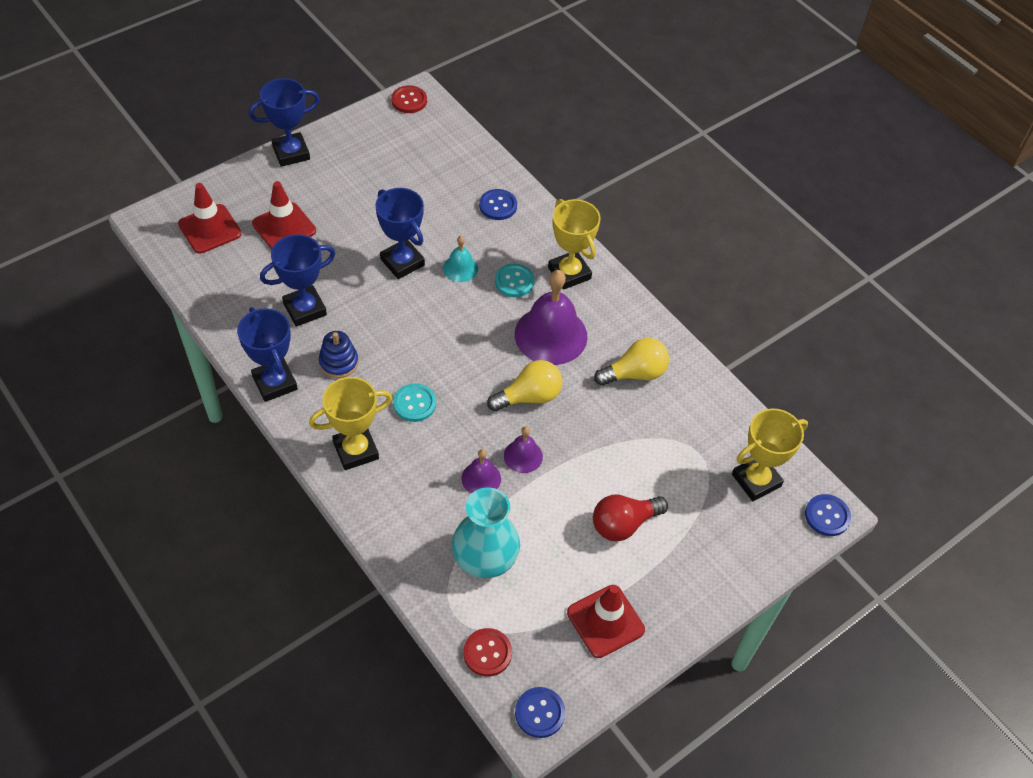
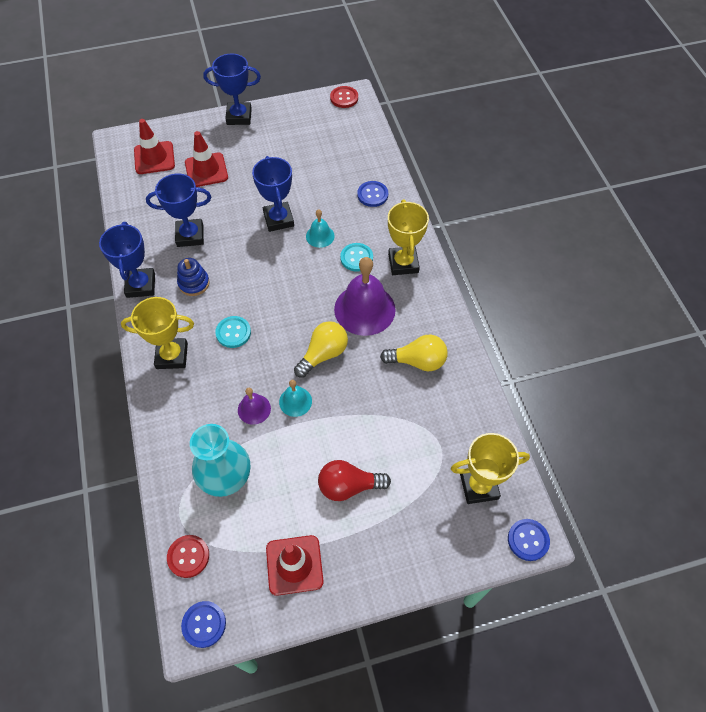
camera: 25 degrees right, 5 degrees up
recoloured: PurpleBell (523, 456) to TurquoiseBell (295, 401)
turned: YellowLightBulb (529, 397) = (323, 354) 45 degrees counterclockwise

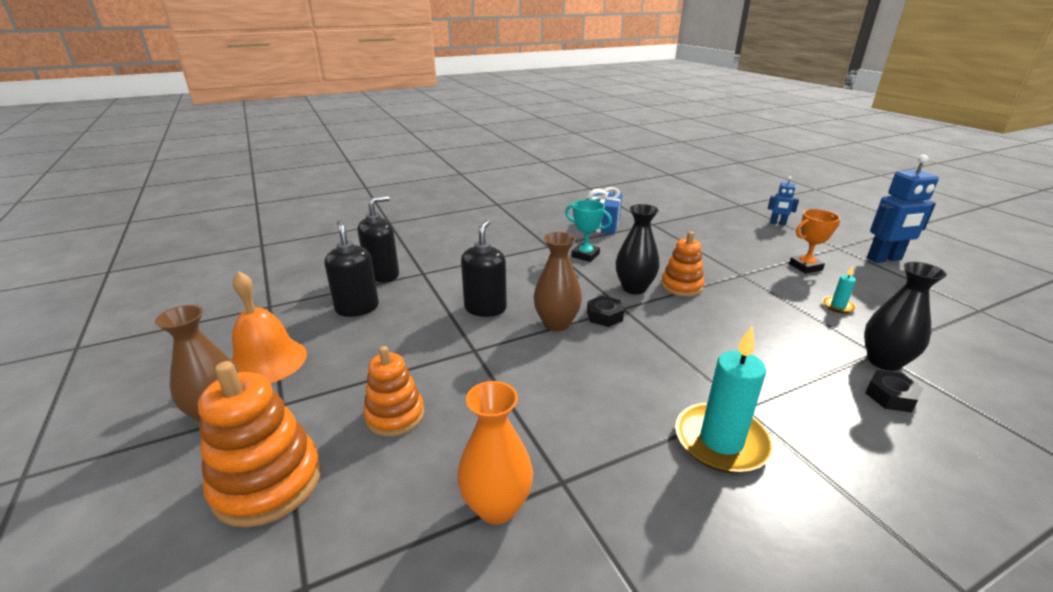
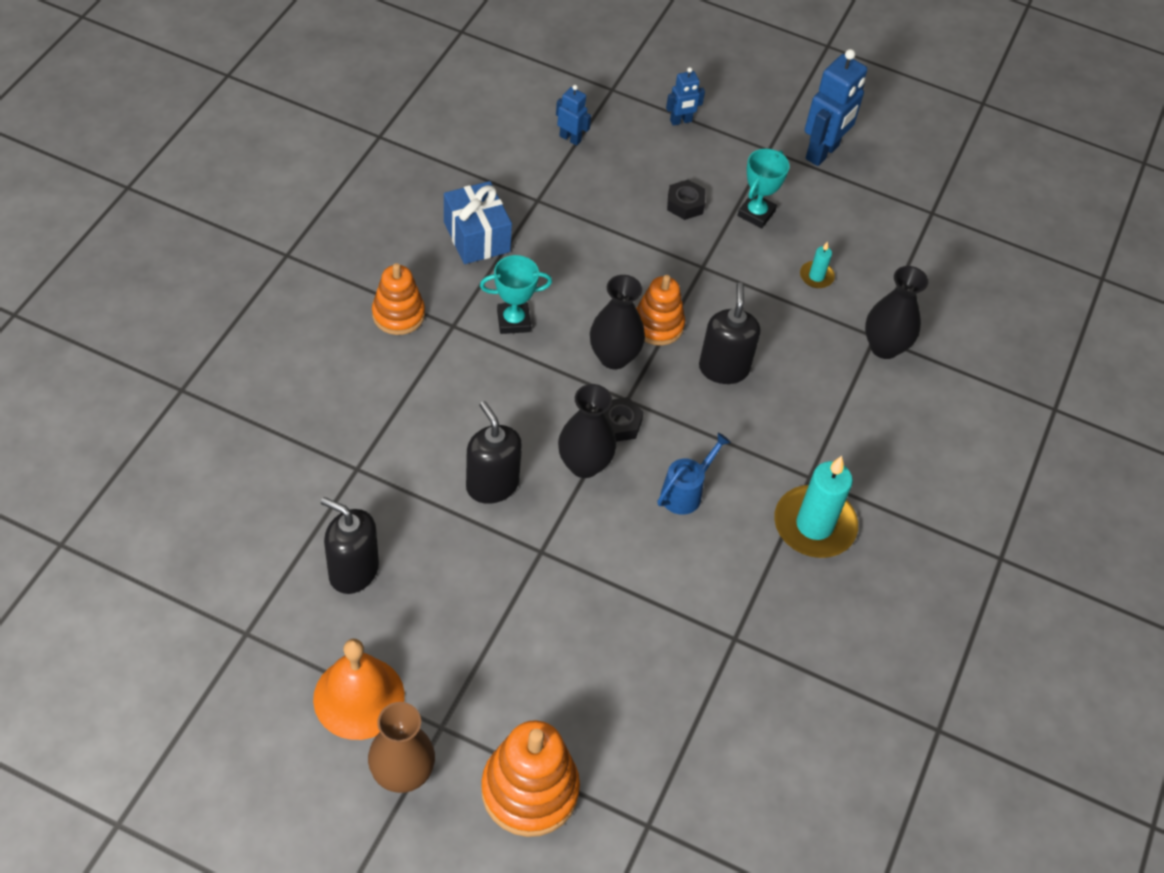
camera: 45 degrees left, 25 degrees up
removed: OrangeVase (496, 506)
added: BlueRobot (570, 138); BlueWateringCan (686, 492)
moved: BlackSoapDispenser (382, 274) to (723, 368); OrangeStackingToy (395, 415) to (398, 314); BlackNut (890, 396) to (685, 204)
recoloured: BrownVase (556, 324) to BlackVase (584, 464); OrangeTrophy (805, 267) to TurquoiseTrophy (756, 213)

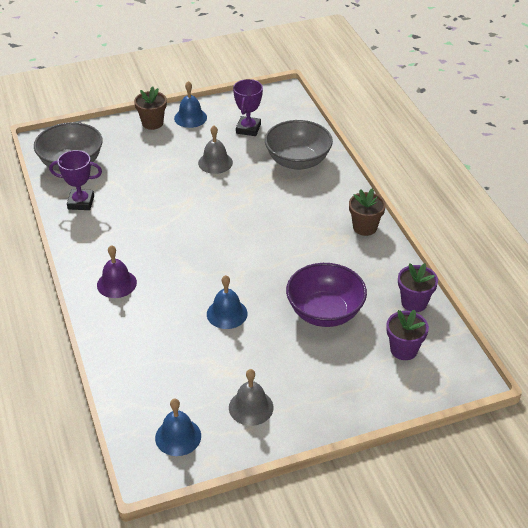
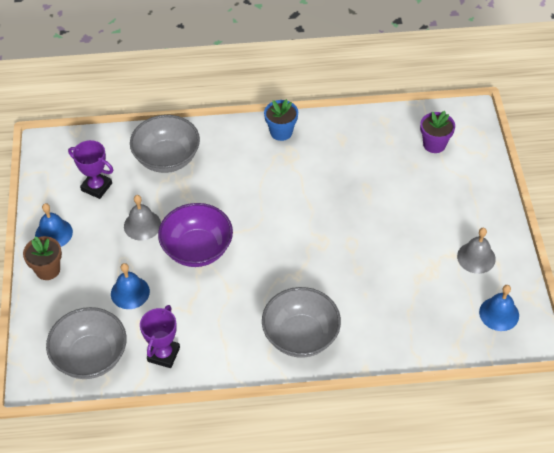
camera: 75 degrees left, 10 degrees up
removed: PurpleFlowerPot (414, 302)
moved: BlueBell (227, 313) to (130, 292); PurpleBowl (325, 312) to (197, 249)
replaced: PurpleBell (116, 283) to GreyBowl (300, 336)
recoloured: BrownFlowerPot (365, 227) to BlueFlowerPot (281, 132)

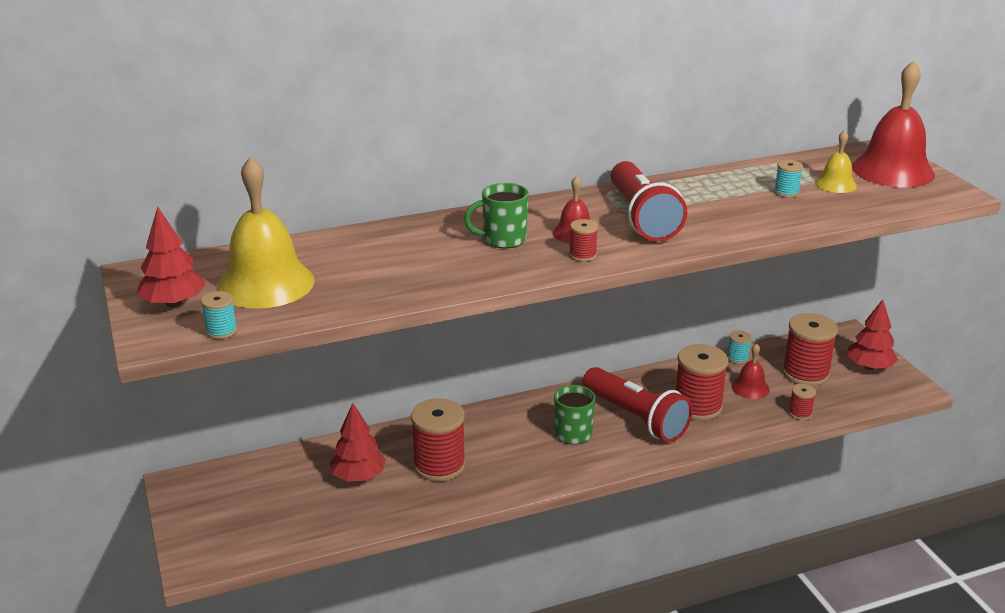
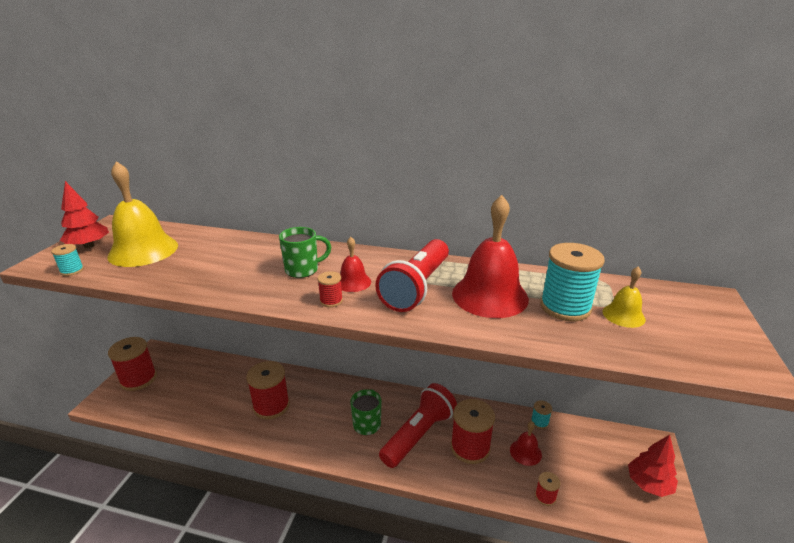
camera: 35 degrees right, 0 degrees up
removed: RedTree (358, 477)
moved: RedSpool (805, 373) to (138, 379); RedBell (893, 170) to (490, 295)
turned: GreenMug (503, 240) = (303, 270) 135 degrees clockwise; RedFlashlight (636, 418) = (418, 434) 135 degrees counterclockwise
resized: TurquoiseSpool (786, 192) = (565, 307) x2.12

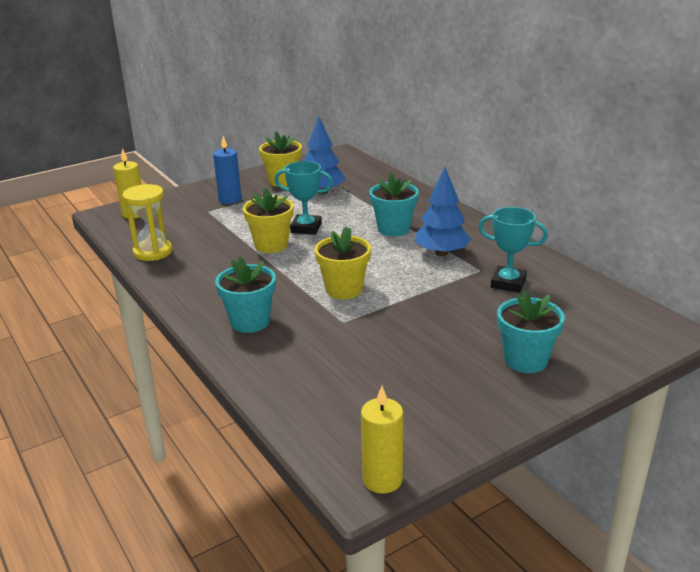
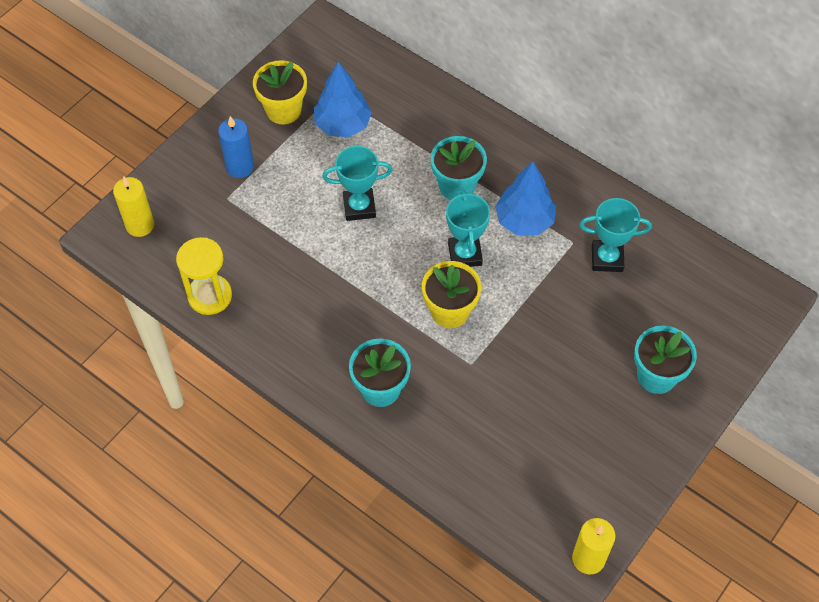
camera: 20 degrees left, 30 degrees up
removed: YellowFlowerPot (271, 245)
added: TurquoiseTrophy (464, 254)

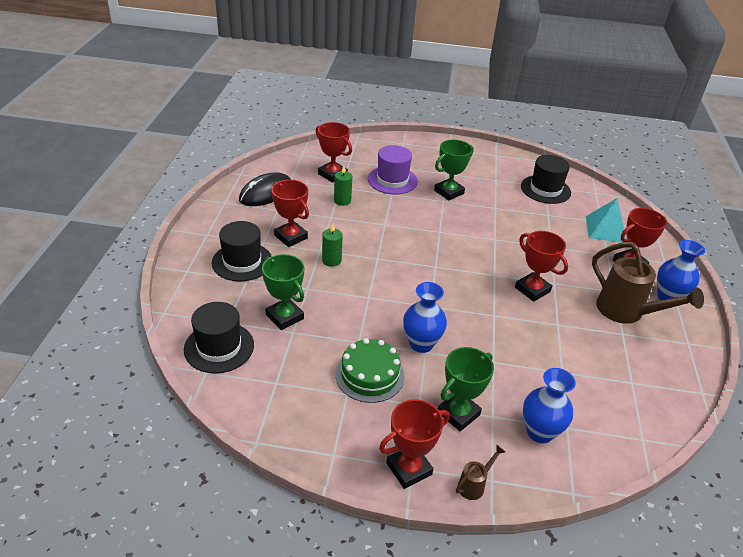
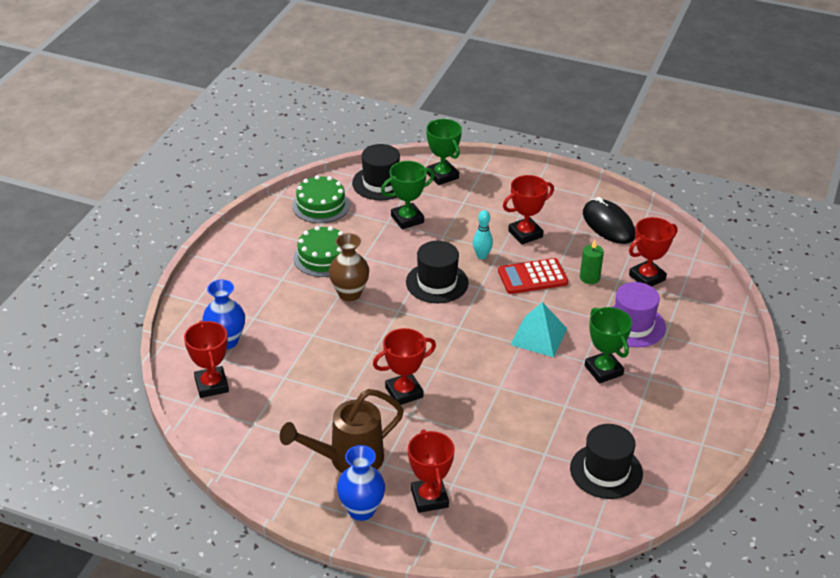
camera: 105 degrees right, 0 degrees up
removed: BrownWateringCan (474, 485)
added: GreenCake (321, 205); RedCalculator (532, 277)
moved: BlackHat (242, 262) to (437, 283); RedTrophy (409, 469) to (211, 385); GreenTrophy (458, 413) to (442, 175); TurquoisePyramid (605, 229) to (539, 336)
replaced: GreenCandle (331, 260) to TurquoiseBowlingPin (481, 256)
recoloured: BlueVase (421, 344) to BrownVase (349, 294)

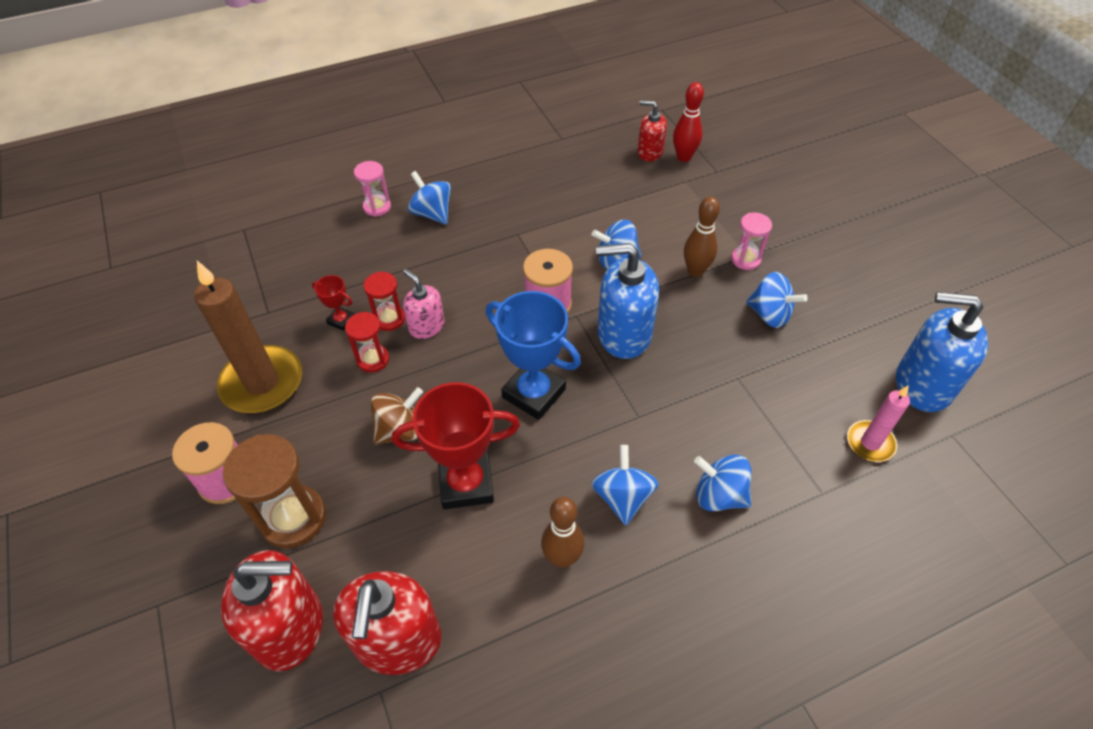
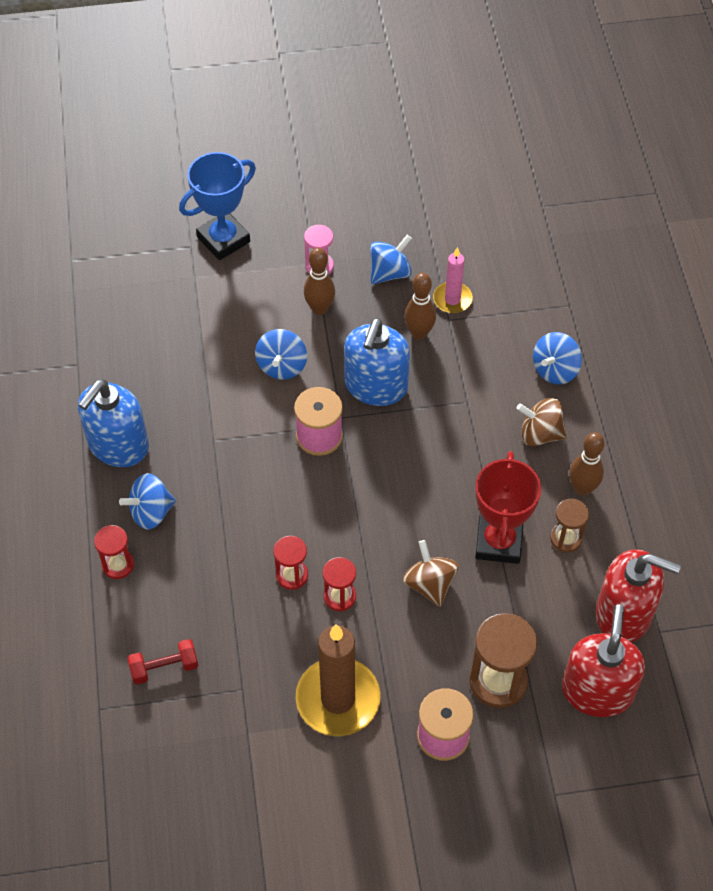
camera: 75 degrees left, 5 degrees up
removed: RedTrophy (341, 320); PinkSoapDispenser (426, 326); RedSoapDispenser (649, 152); RedBowlingPin (684, 157)
added: RedDumbbell (164, 667); BrownBowlingPin (419, 333); BrownHourglass (566, 538)
moved: BlueTrophy (534, 393) to (223, 239); PinkCandle (870, 443) to (452, 299); BlueSoapDispenser (922, 385) to (118, 445)
recoloured: PinkHourglass (377, 207) to RedHourglass (118, 565); BlueSpinningTop (622, 497) to BrownSpinningTop (540, 434)

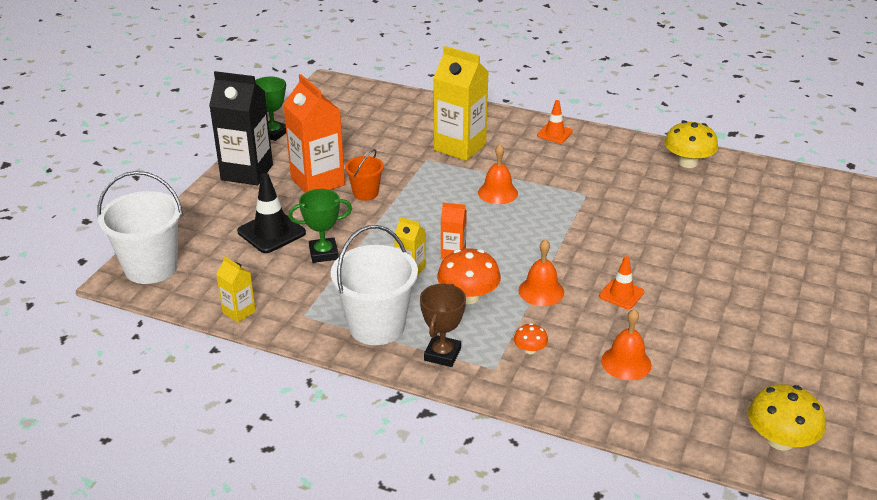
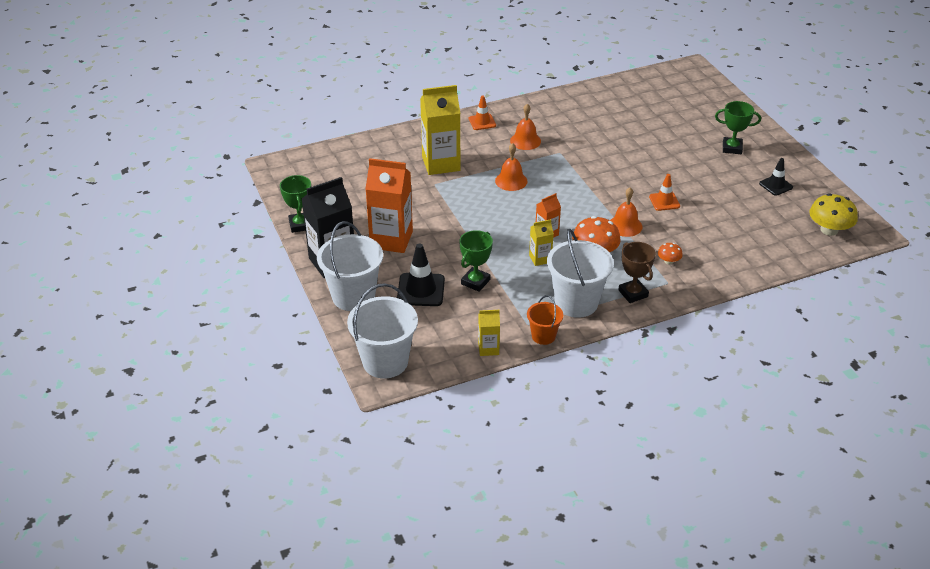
camera: 45 degrees left, 5 degrees up
removed: YellowMushroom (688, 162)
added: WhiteBucket (353, 296); GreenTrophy (732, 148); BlackTrafficCone (776, 185)
moved: OrangeBucket (365, 193) to (543, 336); OrangeBell (626, 362) to (525, 141)

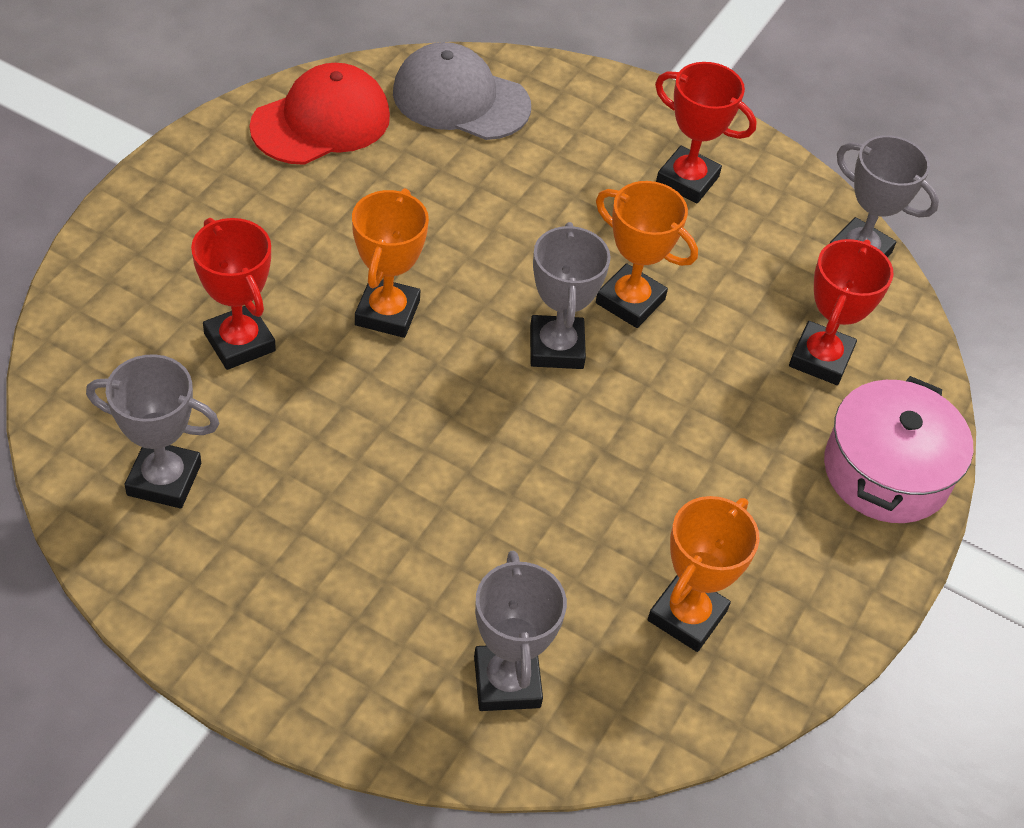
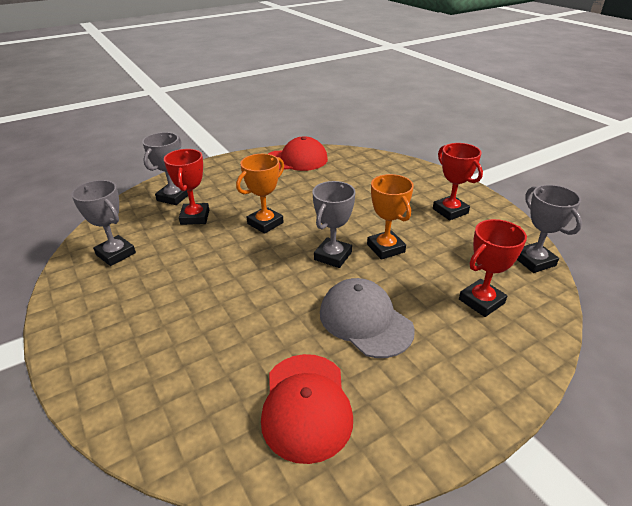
camera: 35 degrees right, 15 degrees down
removed: PinkPot (886, 471)
moved: GreyCap (460, 99) to (365, 320); GreyTrophy (507, 682) to (173, 197)
replaced: OrangeTrophy (687, 616) to RedCap (306, 406)

